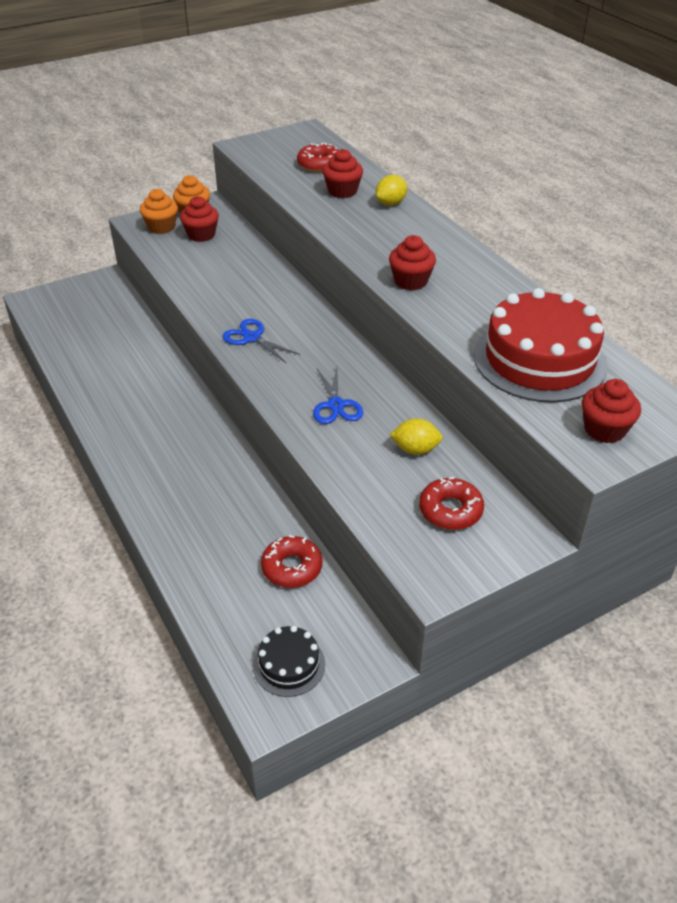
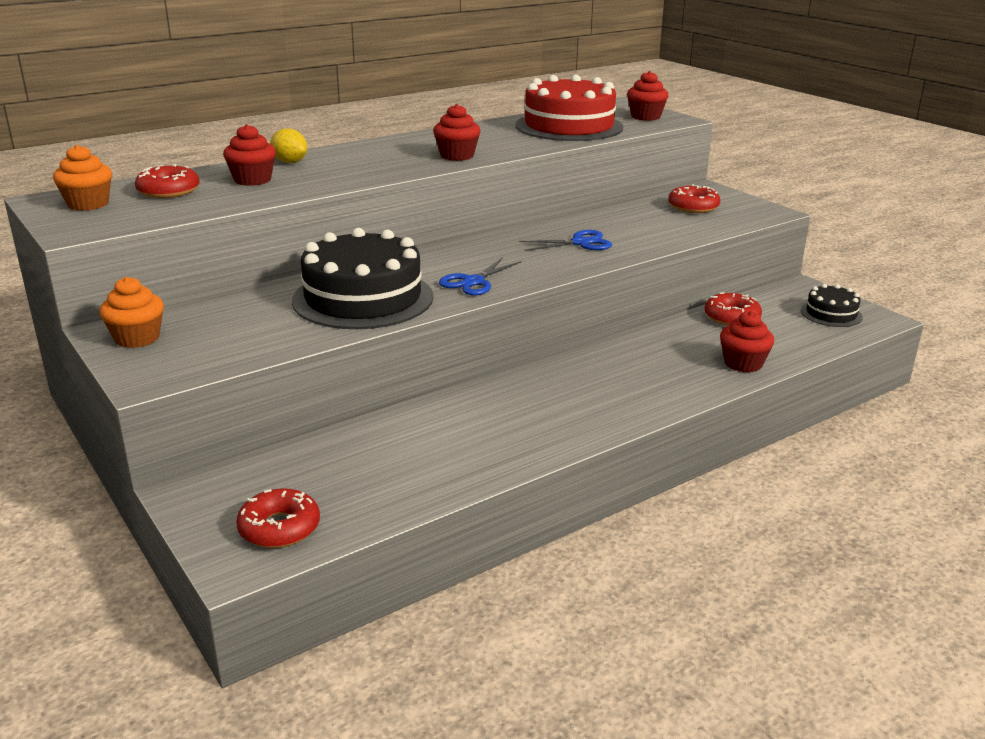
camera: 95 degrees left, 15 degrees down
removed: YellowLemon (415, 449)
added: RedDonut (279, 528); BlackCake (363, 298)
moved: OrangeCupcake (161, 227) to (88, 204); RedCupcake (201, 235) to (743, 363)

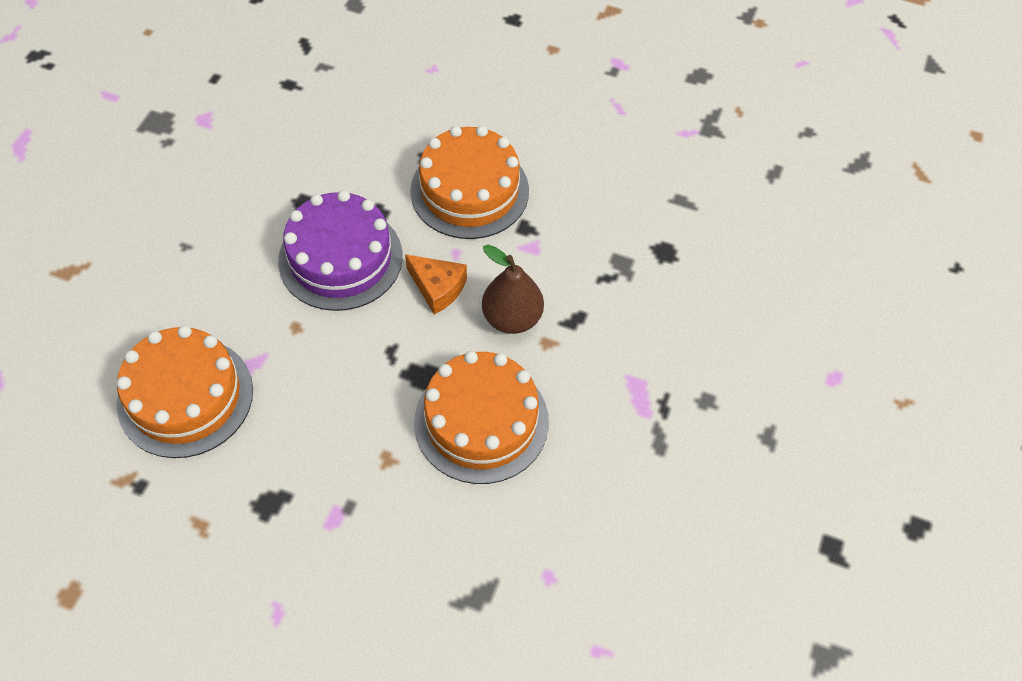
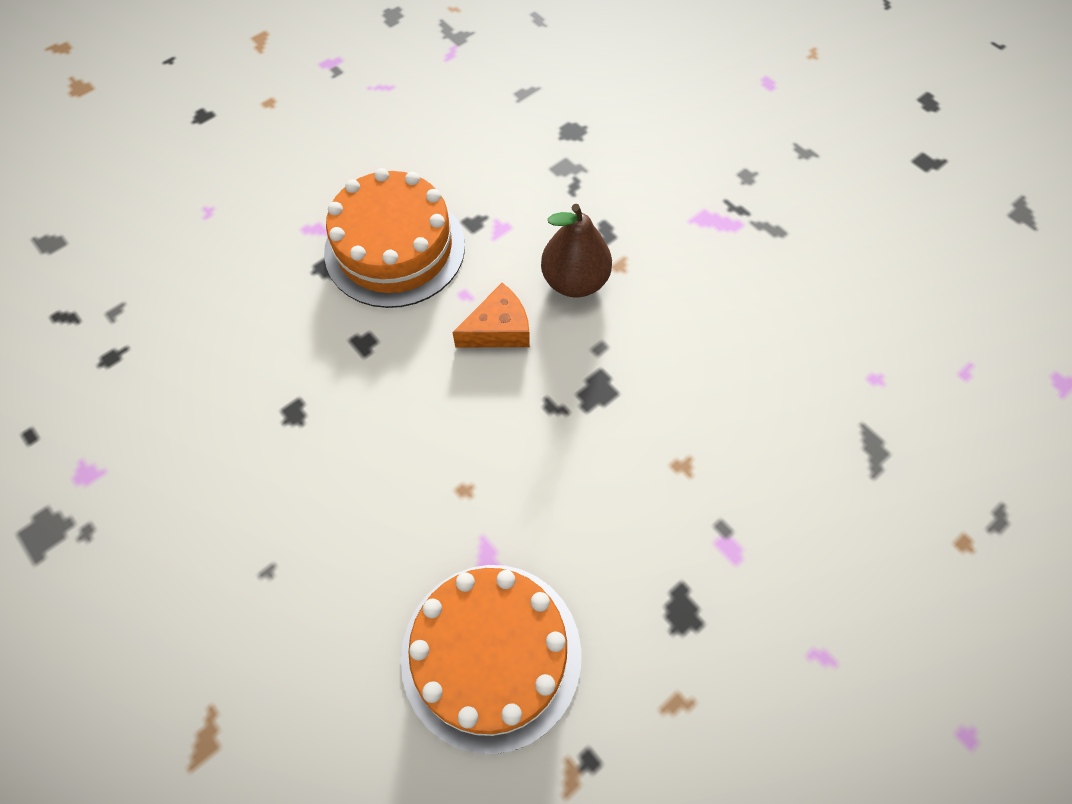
camera: 60 degrees left, 5 degrees up
removed: PurpleCake (340, 258); OrangeCake (481, 421)

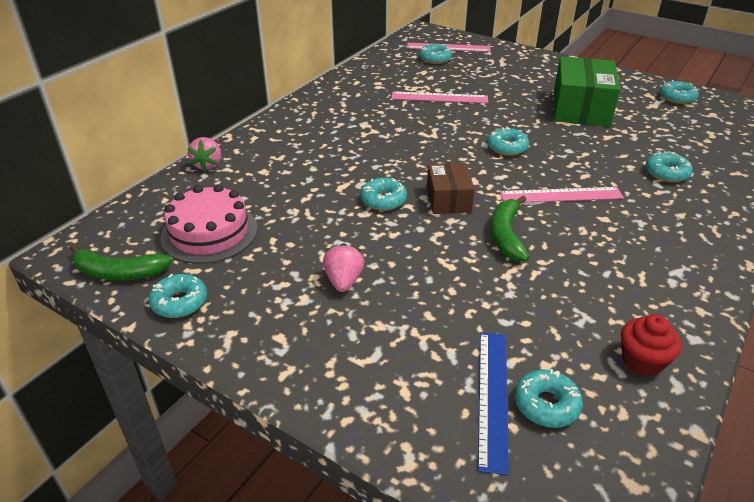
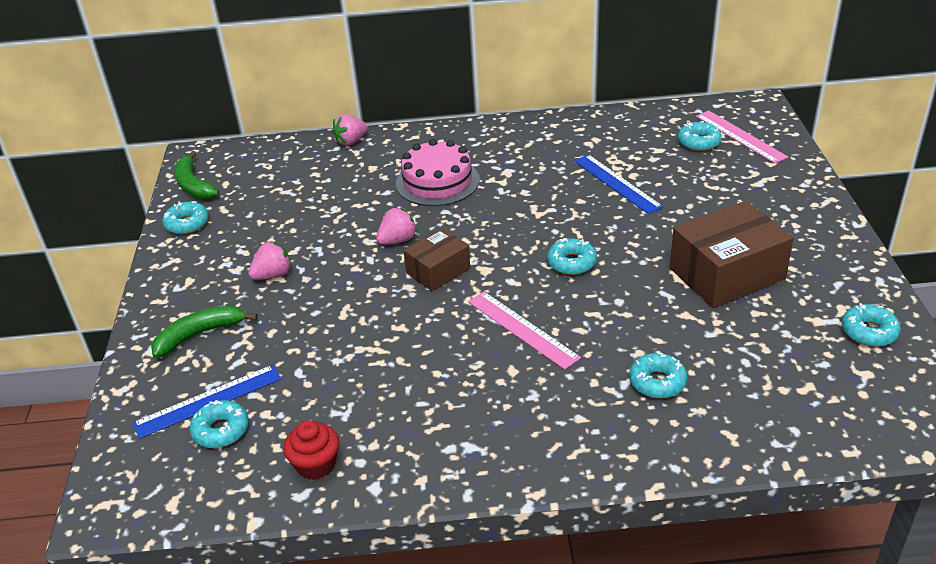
camera: 55 degrees right, 0 degrees up
moved: PinkCake (209, 233) to (437, 181); GreenBanana (506, 235) to (199, 335)
replaced: TurquoiseDonut (383, 200) to PinkStrawberry (398, 240)
recoloured: PinkRuler (439, 98) to BlueRuler (616, 183); GreenBox (580, 108) to BrownBox (726, 273)

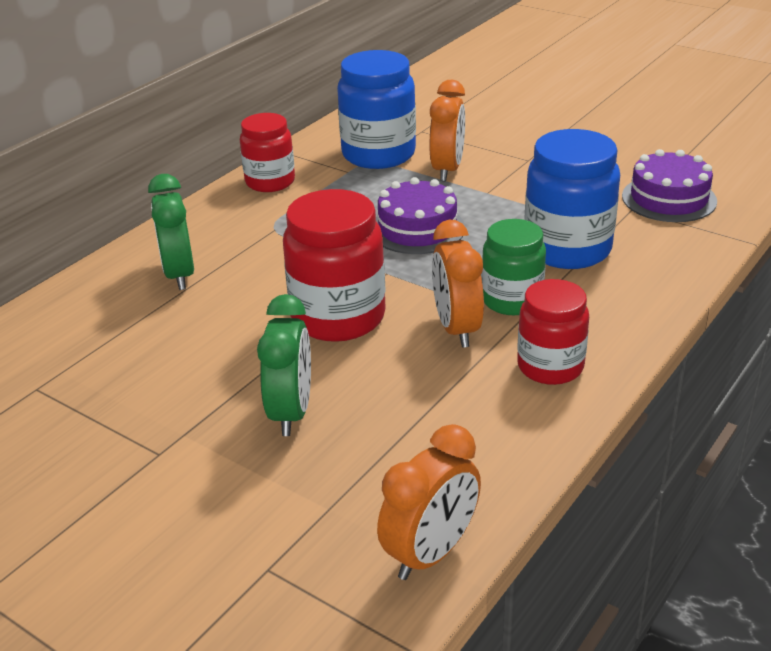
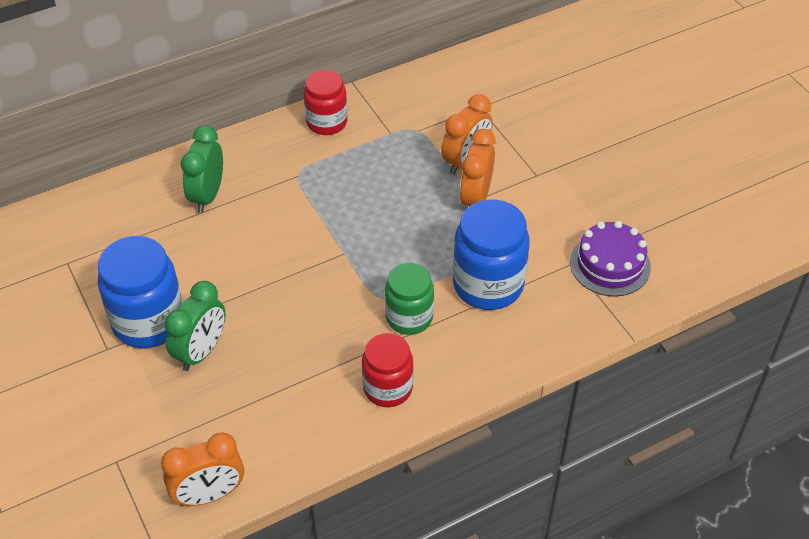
camera: 25 degrees right, 15 degrees up
removed: RedJar (338, 317); PurpleCake (417, 229)
moved: BlueJar (378, 154) to (148, 321); OrangeClock (456, 329) to (475, 198)

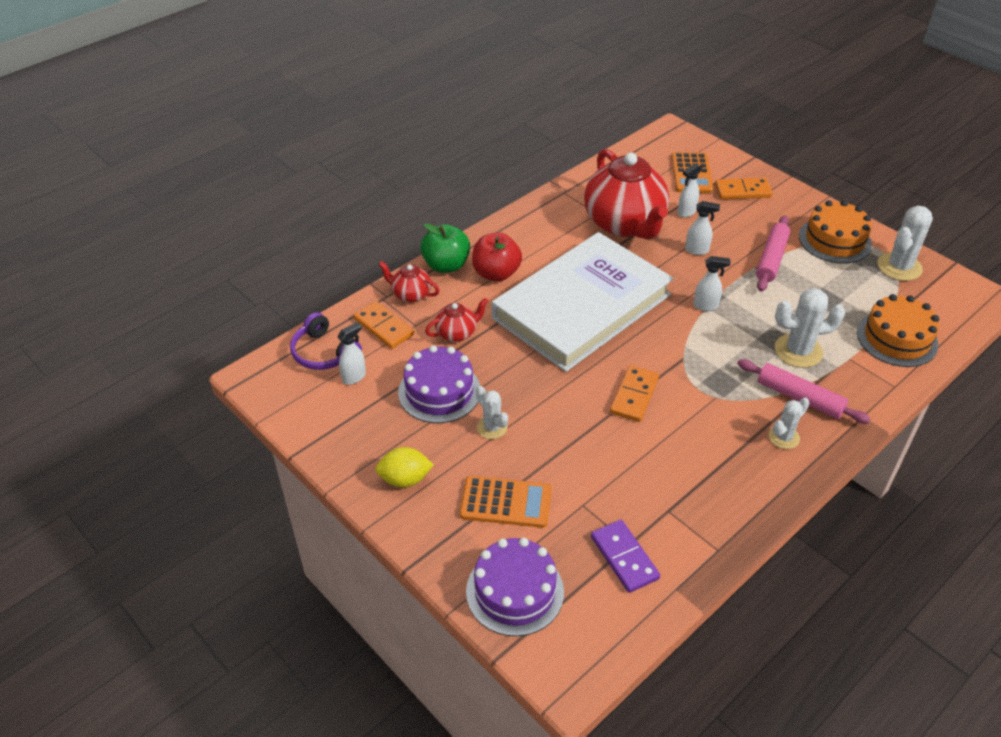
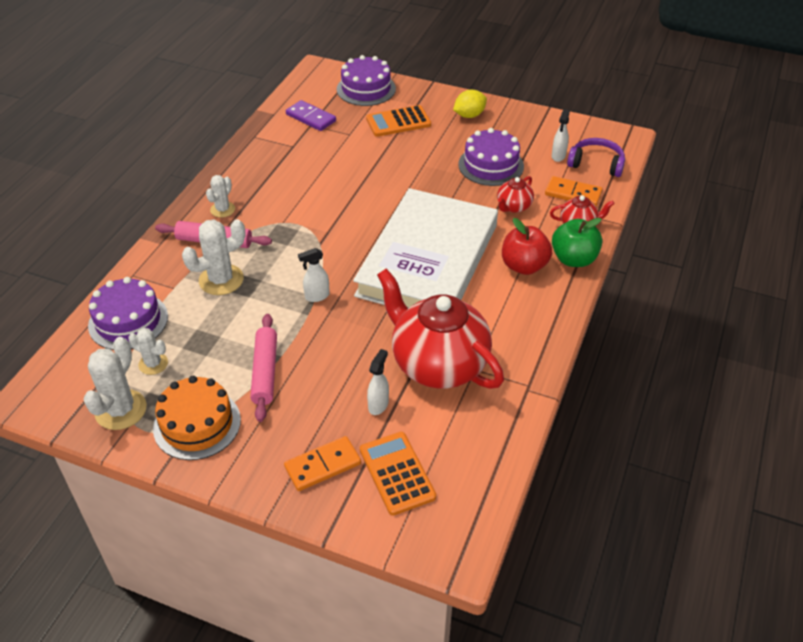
camera: 155 degrees right, 0 degrees up
removed: OrangeDomino (634, 396); WhiteSprayBottle (697, 250)
moved: WhiteCactus (492, 427) to (153, 364)
recoloured: OrangeCake (897, 338) to PurpleCake (128, 321)

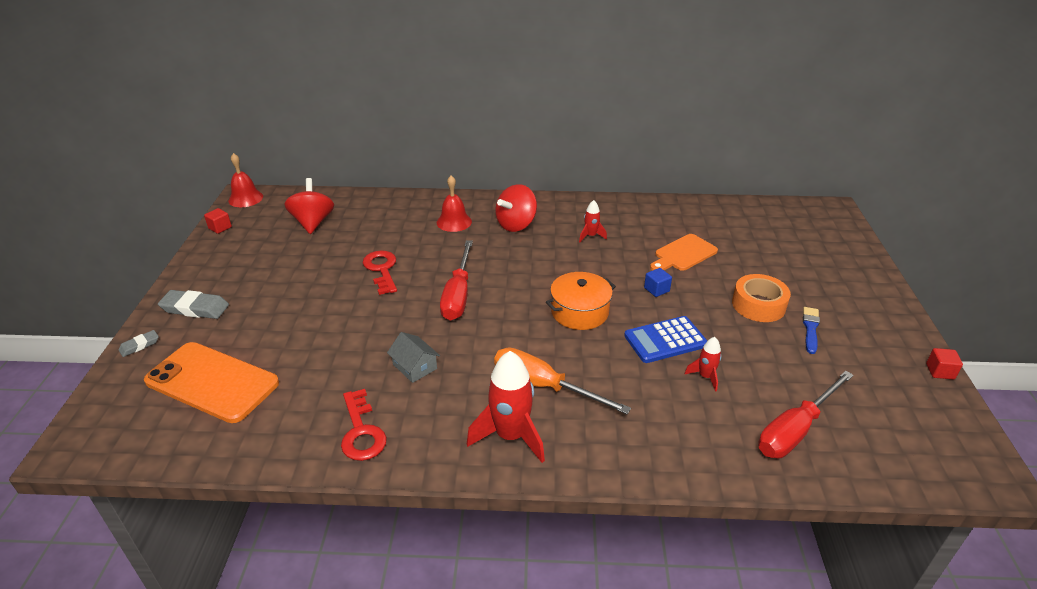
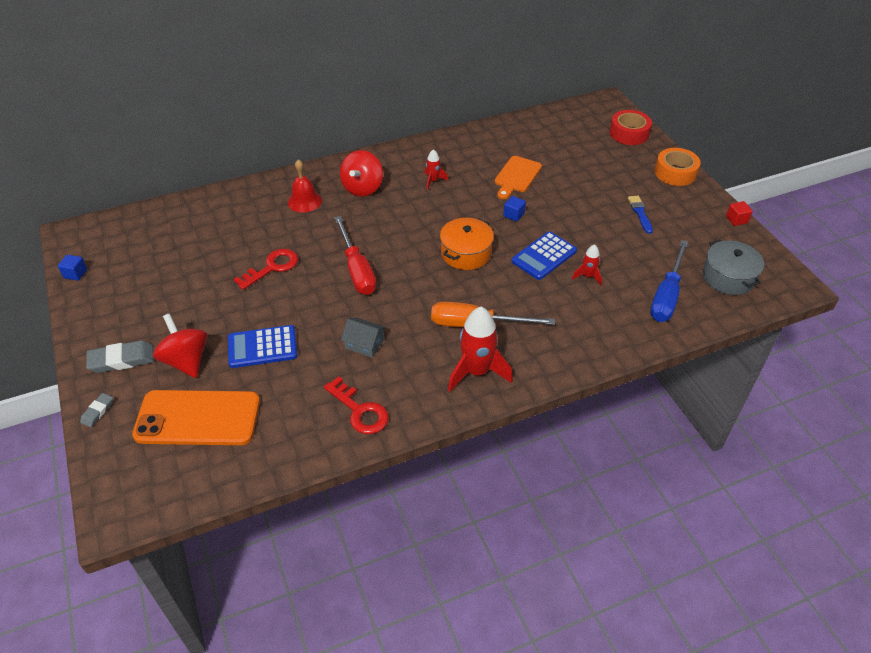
camera: 25 degrees left, 10 degrees up
removed: RedBell (245, 198)
added: BlueCalculator (262, 347); RedTape (629, 133); GreyPot (728, 277)
moved: RedSpinningTop (313, 222) to (186, 360); OrangeTape (758, 305) to (675, 173)
recoloured: RedCube (220, 228) to BlueCube (75, 274); RedScrewdriver (795, 430) to BlueScrewdriver (666, 296)
turned: RedKey (382, 270) = (272, 267) 90 degrees clockwise

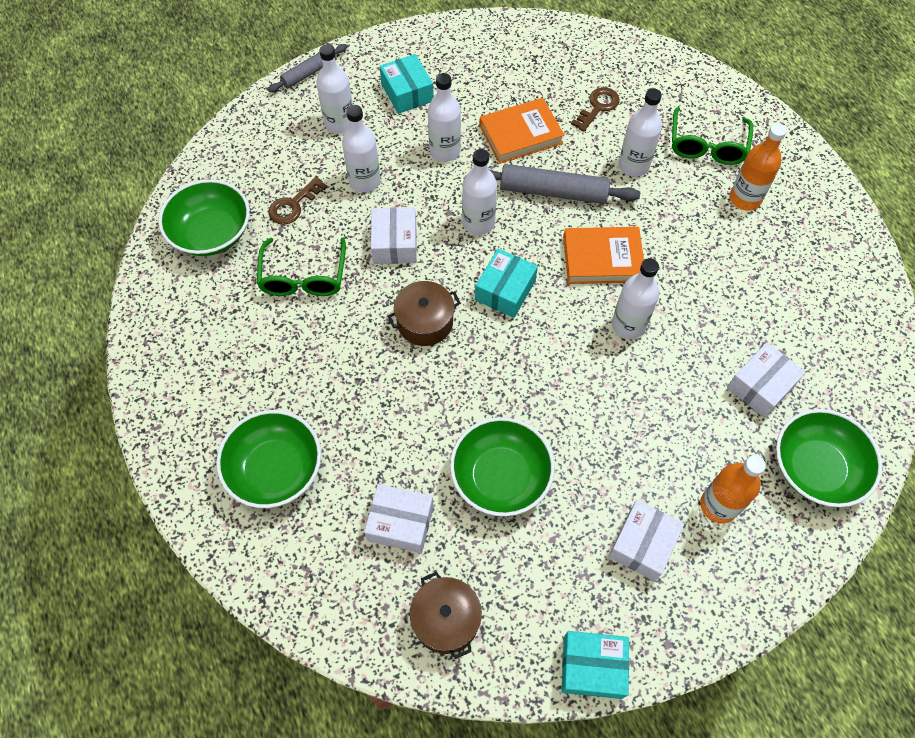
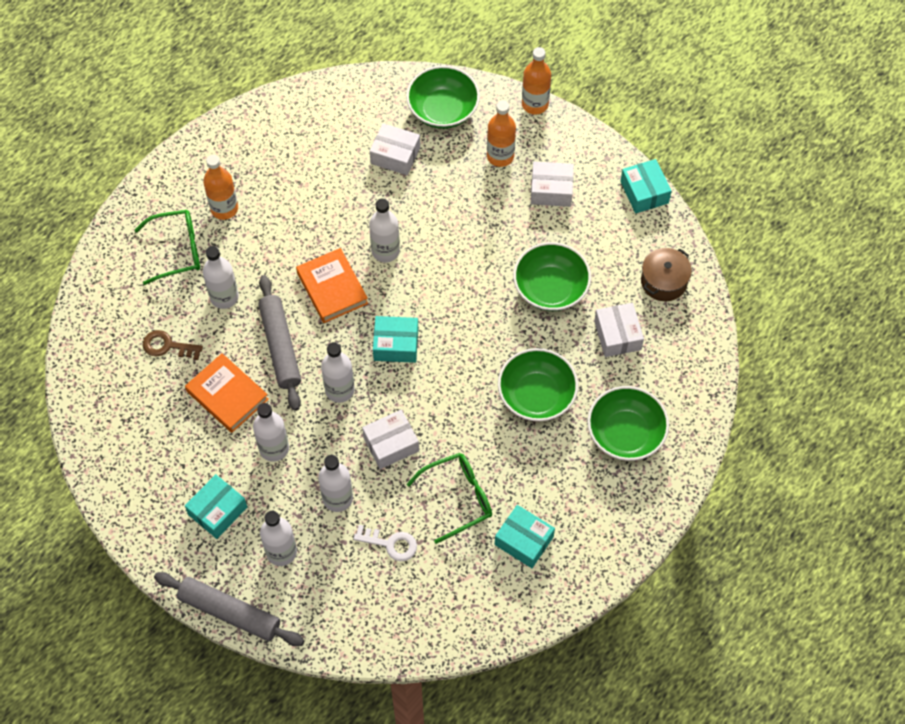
camera: 115 degrees left, 0 degrees up
removed: BrownPot (425, 322)
added: TurquoiseBox (524, 540); OrangeBottle (535, 104)
moved: GreenBowl (211, 233) to (536, 395)
recoloured: BrownKey (293, 205) to WhiteKey (390, 544)
resized: GreyRollingPin (309, 73) = (230, 612) x1.64

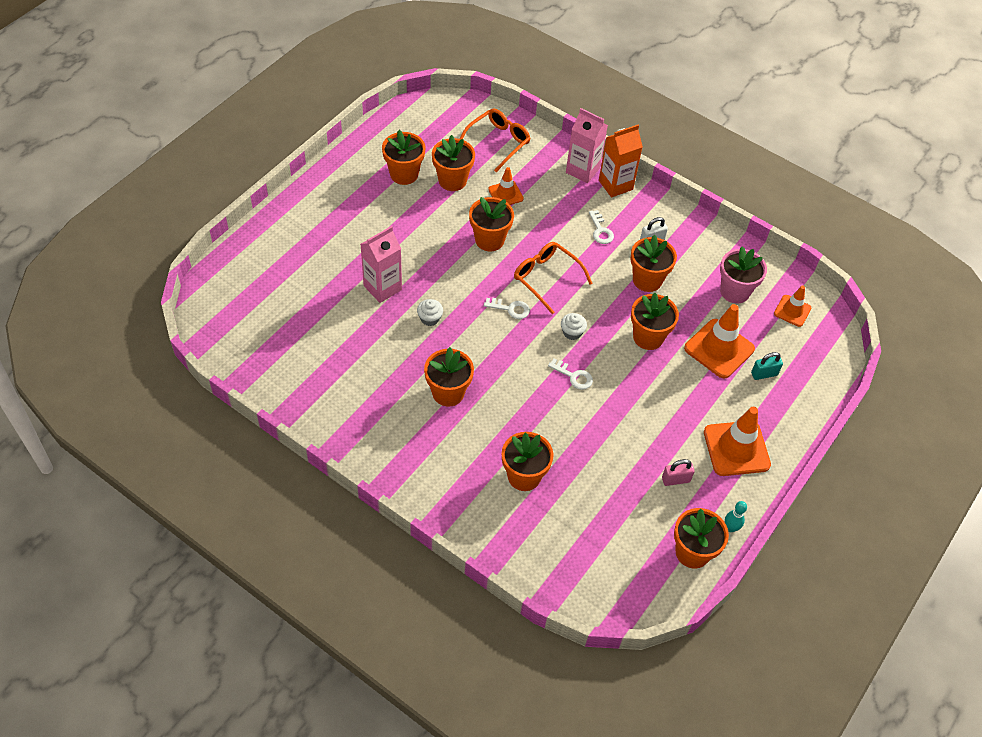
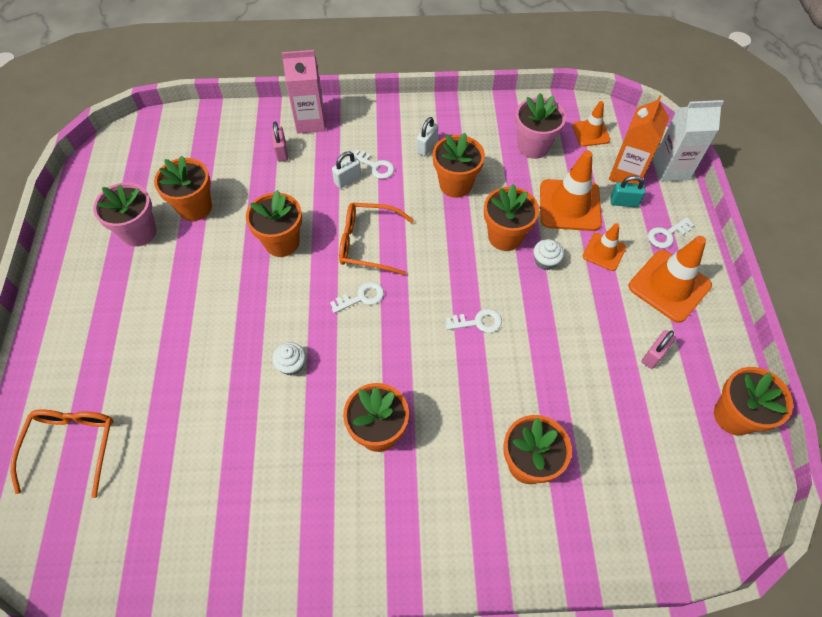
camera: 35 degrees left, 5 degrees up
removed: PinkCarton (382, 288); TurquoiseBowlingPin (730, 528)
added: PinkPadlock (281, 152); WhitePadlock (347, 180); WhiteKey (667, 235); WhiteCarton (671, 169)
moved: OrangeGlasses (498, 142) to (72, 446); OrangeTrafficCone (505, 194) to (604, 252); WhiteCupcake (572, 332) to (545, 261); OrangeCarton (615, 185) to (626, 174)
recoloured: OrangeFlowerPot (404, 174) to PinkFlowerPot (139, 232)
turned: TurquoisePadlock (764, 374) = (624, 202) 60 degrees clockwise

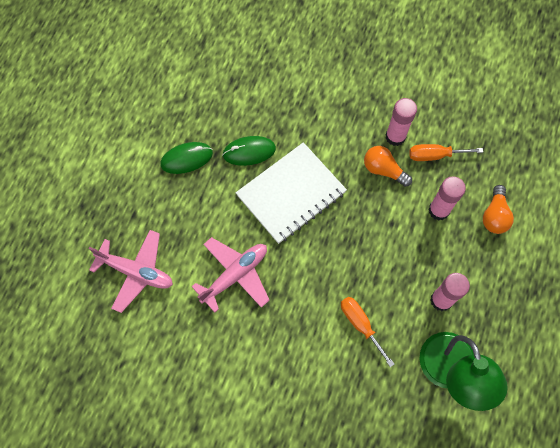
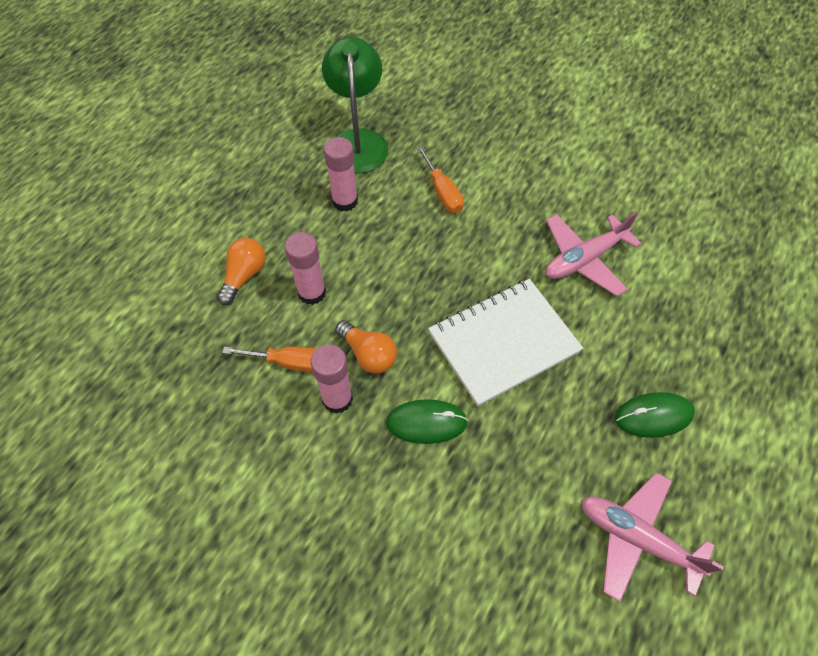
camera: 170 degrees left, 10 degrees down
moved: PinkPlane (136, 272) to (637, 538); GreenMouse (249, 152) to (426, 422)

